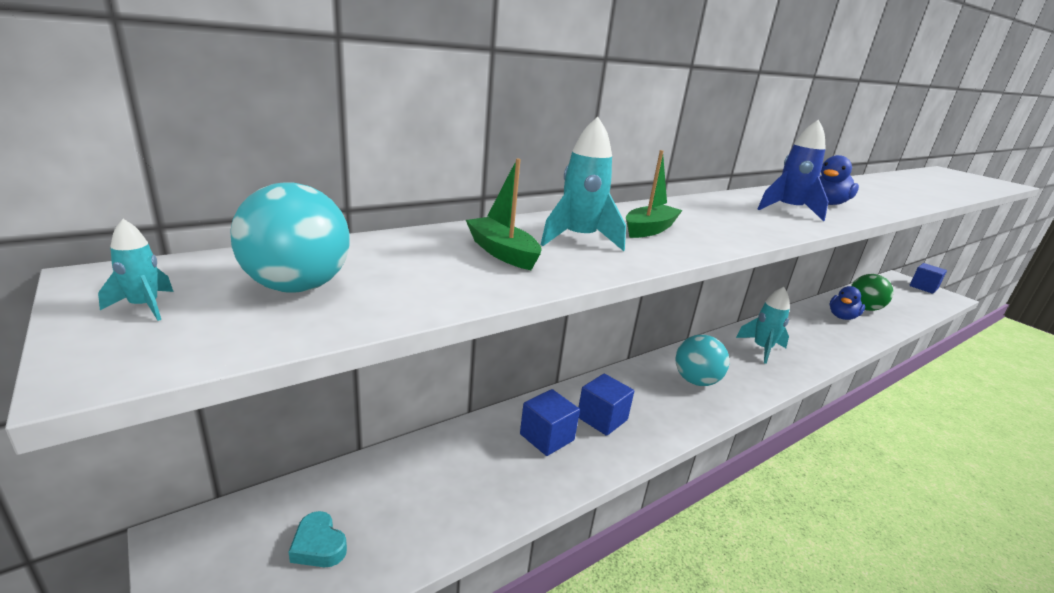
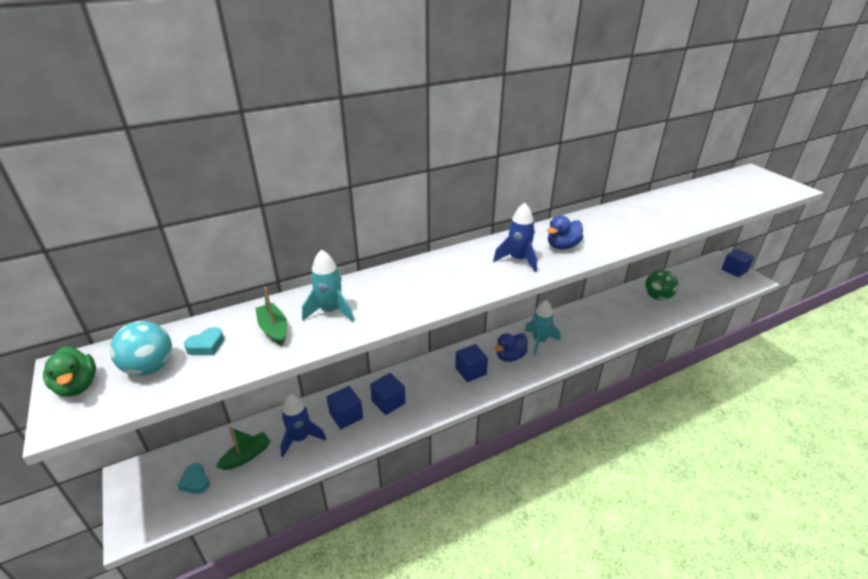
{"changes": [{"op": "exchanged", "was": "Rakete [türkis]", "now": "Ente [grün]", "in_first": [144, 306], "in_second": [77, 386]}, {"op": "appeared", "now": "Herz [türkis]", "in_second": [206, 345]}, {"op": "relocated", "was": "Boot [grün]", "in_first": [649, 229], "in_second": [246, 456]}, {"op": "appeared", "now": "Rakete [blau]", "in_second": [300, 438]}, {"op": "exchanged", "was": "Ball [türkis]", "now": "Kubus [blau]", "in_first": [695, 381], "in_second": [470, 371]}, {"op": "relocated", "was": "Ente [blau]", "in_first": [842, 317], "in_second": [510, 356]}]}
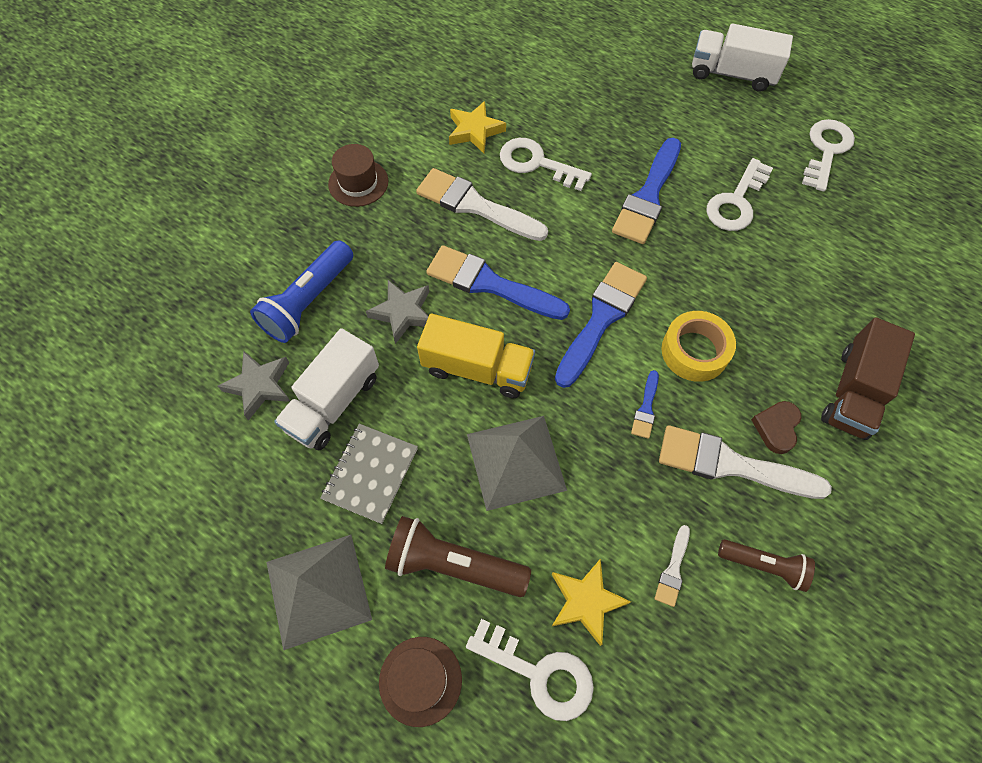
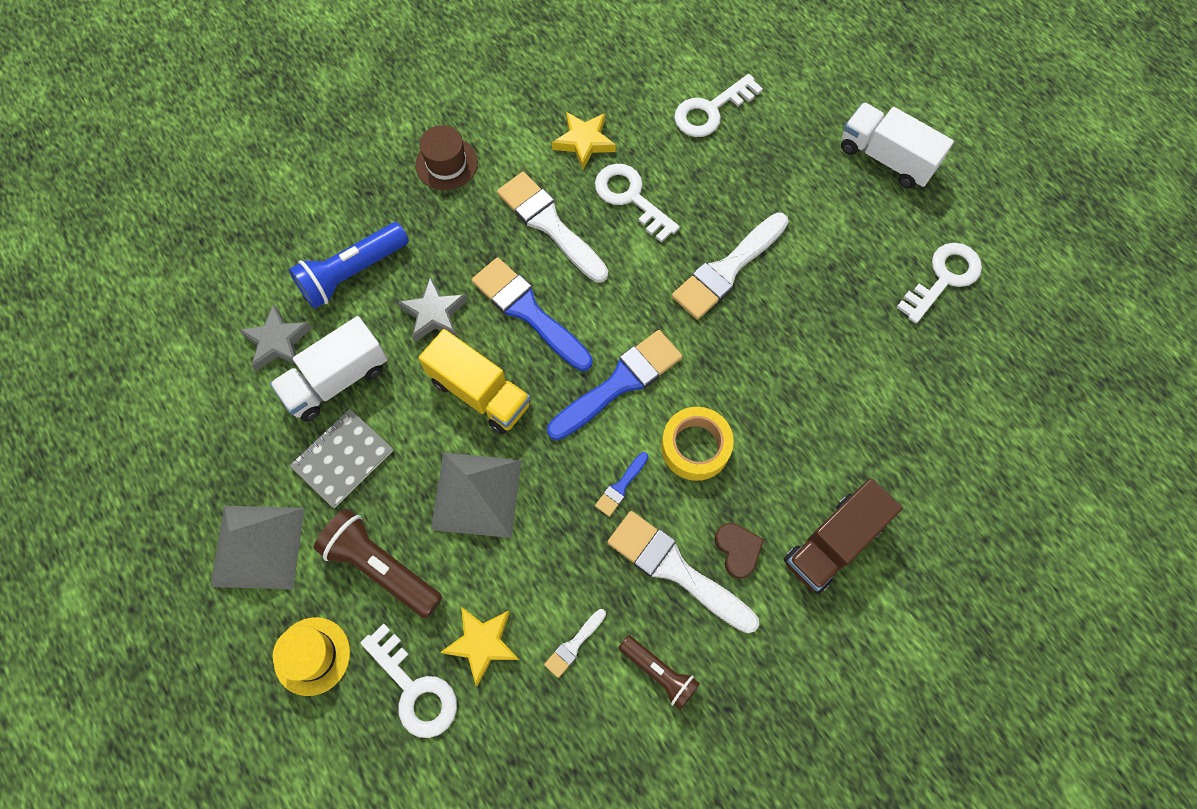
{"changes": [{"op": "colour", "was": "Hut [braun]", "now": "Hut [gelb]", "in_first": [420, 680], "in_second": [312, 656]}, {"op": "colour", "was": "Pinsel [blau]", "now": "Pinsel [weiß]", "in_first": [648, 196], "in_second": [727, 269]}, {"op": "relocated", "was": "Schlüssel [weiß]", "in_first": [736, 201], "in_second": [711, 110]}, {"op": "spun", "was": "Herz [braun]", "in_first": [776, 427], "in_second": [737, 550], "clockwise": 120}]}
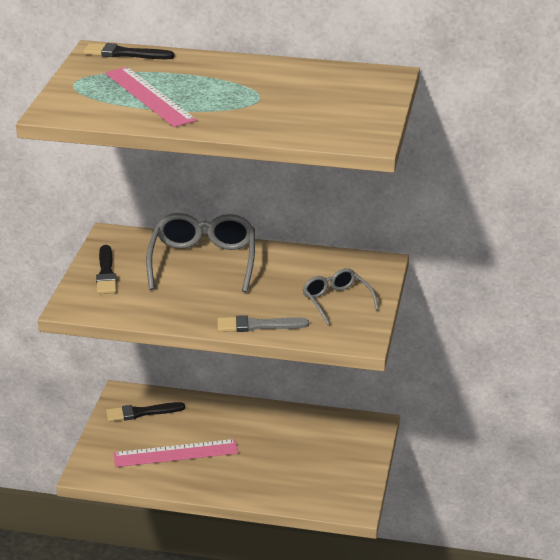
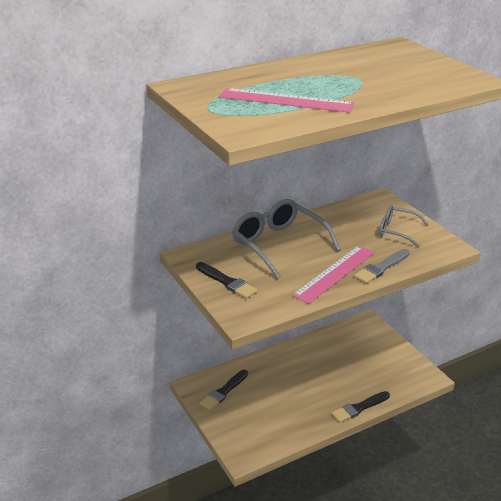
{"changes": [{"op": "relocated", "was": "Lineal [rosa]", "in_first": [175, 453], "in_second": [334, 273]}, {"op": "relocated", "was": "Pinsel [schwarz]", "in_first": [124, 54], "in_second": [359, 408]}]}
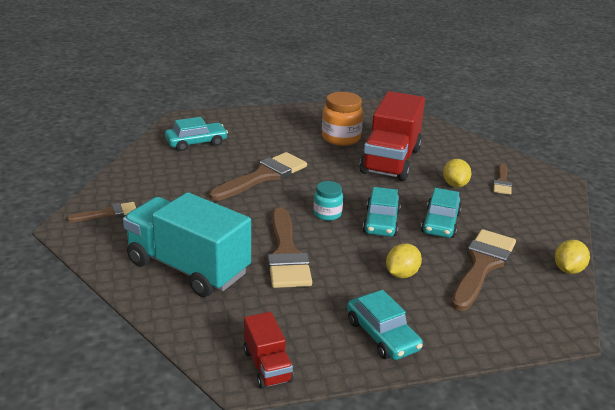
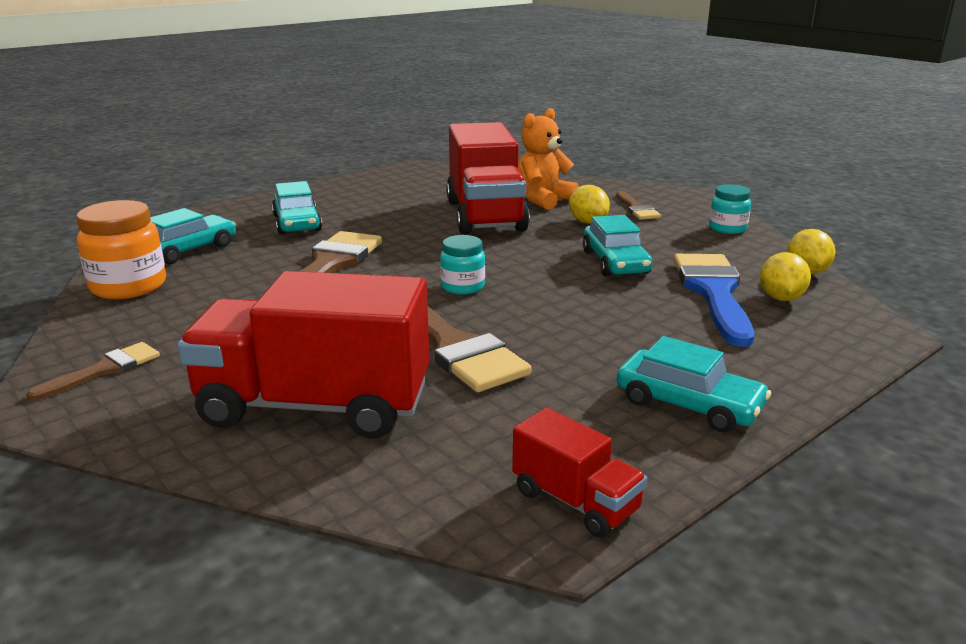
{"changes": [{"op": "relocated", "was": "Einmachglas [orange]", "in_first": [341, 138], "in_second": [129, 286]}, {"op": "colour", "was": "Lastwagen [türkis]", "now": "Lastwagen [rot]", "in_first": [188, 267], "in_second": [315, 406]}, {"op": "relocated", "was": "Auto [türkis]", "in_first": [381, 222], "in_second": [297, 223]}, {"op": "appeared", "now": "Teddybär [orange]", "in_second": [543, 200]}, {"op": "colour", "was": "Pinsel [braun]", "now": "Pinsel [blau]", "in_first": [482, 265], "in_second": [713, 292]}, {"op": "appeared", "now": "Einmachglas [türkis]", "in_second": [727, 228]}, {"op": "relocated", "was": "Zitrone [gelb]", "in_first": [401, 274], "in_second": [781, 298]}]}
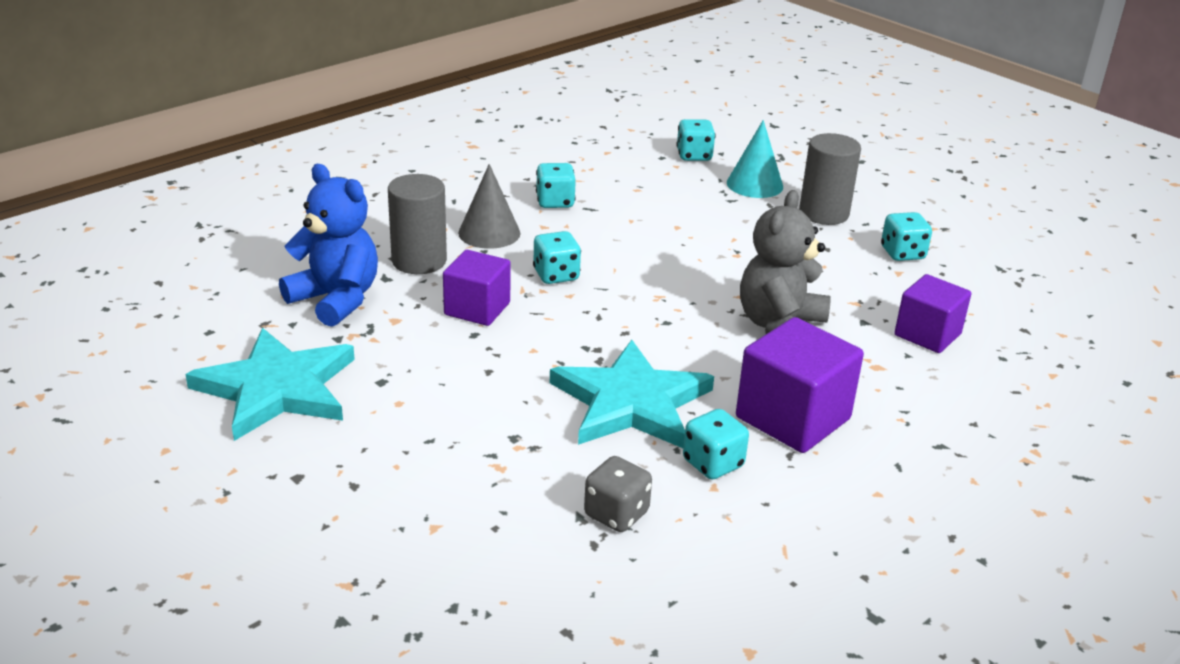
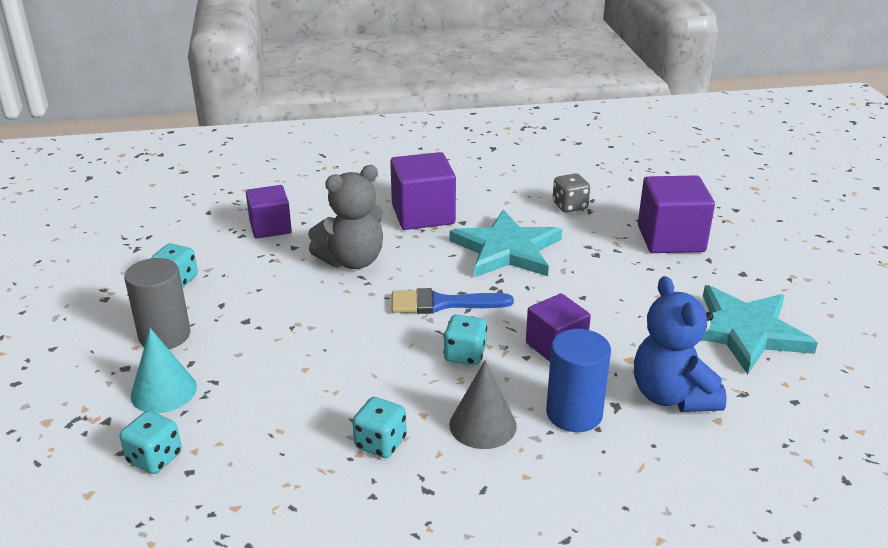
{"changes": [{"op": "appeared", "now": "Pinsel [blau]", "in_second": [442, 304]}, {"op": "colour", "was": "Vollzylinder [grau]", "now": "Vollzylinder [blau]", "in_first": [419, 261], "in_second": [574, 413]}, {"op": "appeared", "now": "Kubus [lila]", "in_second": [670, 238]}, {"op": "missing", "was": "Spielwürfel [türkis]", "in_first": [713, 463]}]}
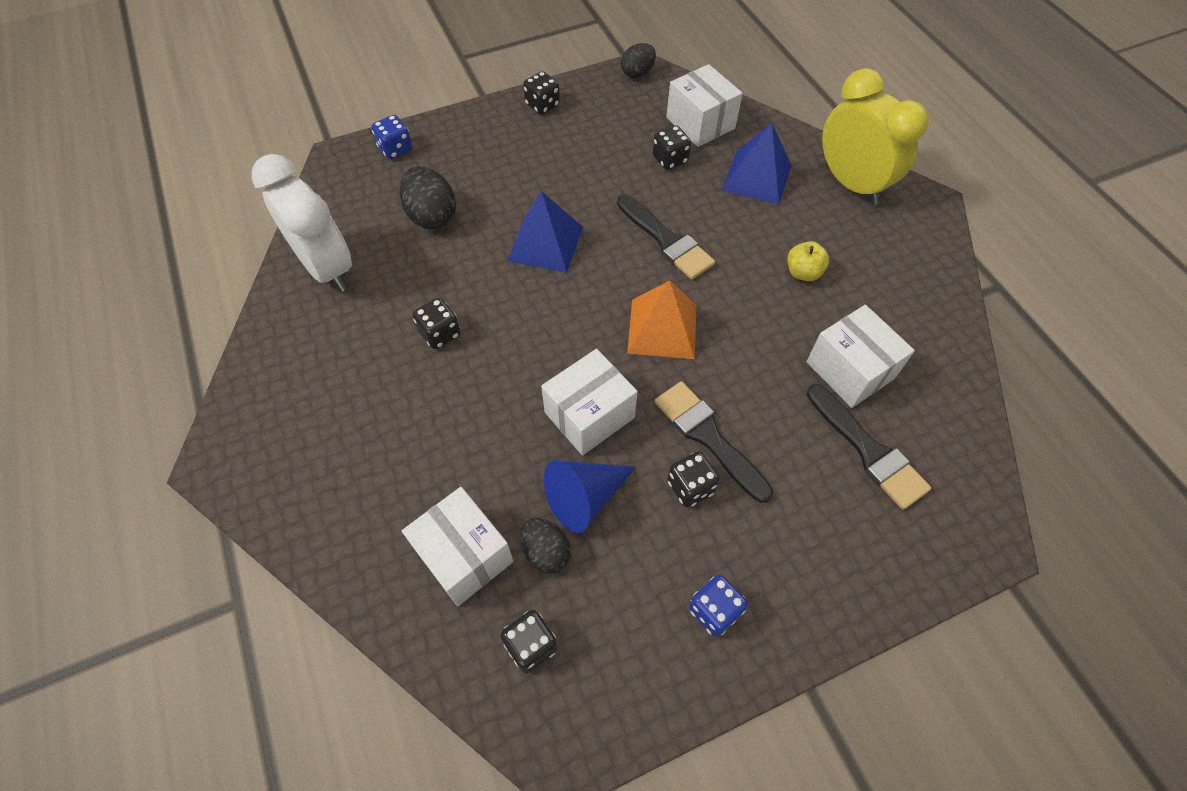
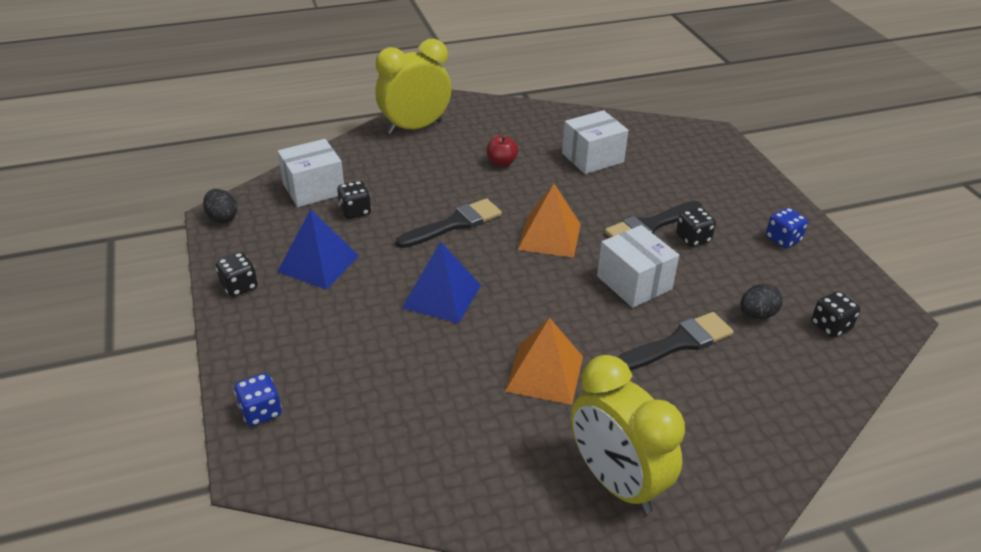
{"changes": [{"op": "relocated", "was": "Pyramide [blau]", "in_first": [757, 177], "in_second": [318, 263]}, {"op": "colour", "was": "Apfel [gelb]", "now": "Apfel [rot]", "in_first": [803, 272], "in_second": [501, 163]}, {"op": "exchanged", "was": "Spielwürfel [schwarz]", "now": "Pyramide [orange]", "in_first": [440, 333], "in_second": [544, 373]}, {"op": "appeared", "now": "Wecker [gelb]", "in_second": [616, 482]}, {"op": "relocated", "was": "Pinsel [schwarz]", "in_first": [868, 451], "in_second": [678, 343]}, {"op": "missing", "was": "Wecker [weiß]", "in_first": [327, 268]}, {"op": "missing", "was": "Ei [schwarz]", "in_first": [432, 216]}, {"op": "missing", "was": "Schachtel [weiß]", "in_first": [464, 555]}, {"op": "missing", "was": "Kegel [blau]", "in_first": [584, 498]}]}
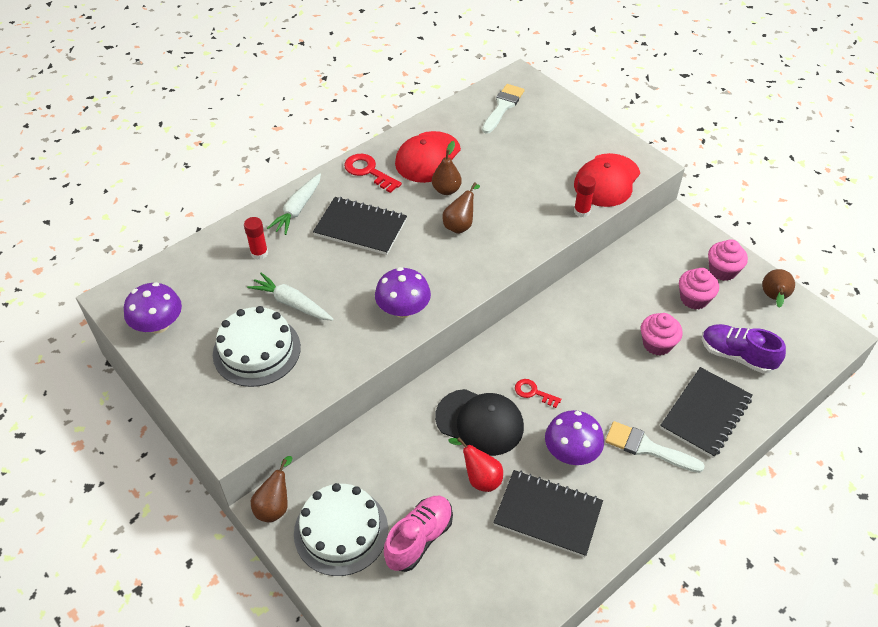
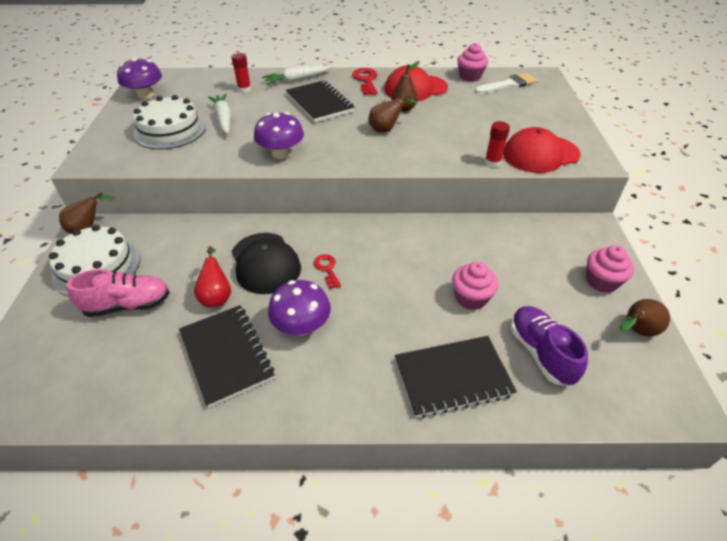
{"changes": [{"op": "relocated", "was": "Muffin [rosa]", "in_first": [694, 299], "in_second": [470, 77]}, {"op": "missing", "was": "Pinsel [weiß]", "in_first": [647, 448]}]}
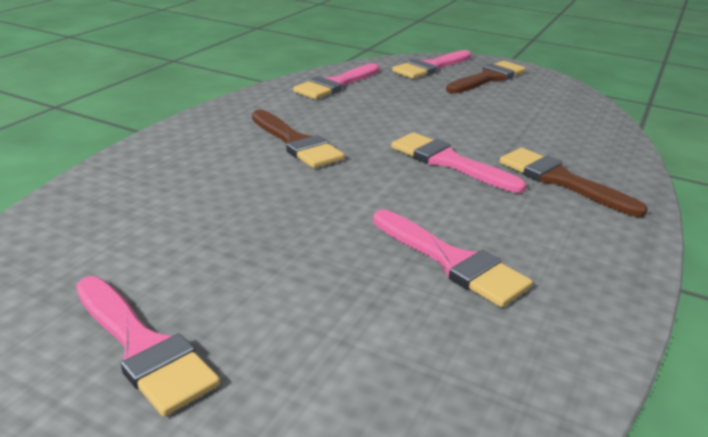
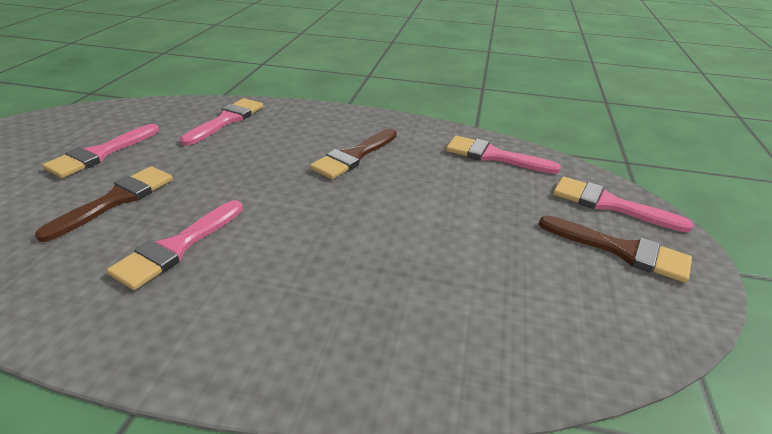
{"changes": [{"op": "relocated", "was": "Pinsel [braun]", "in_first": [560, 180], "in_second": [117, 200]}, {"op": "relocated", "was": "Pinsel [rosa]", "in_first": [448, 162], "in_second": [227, 120]}]}
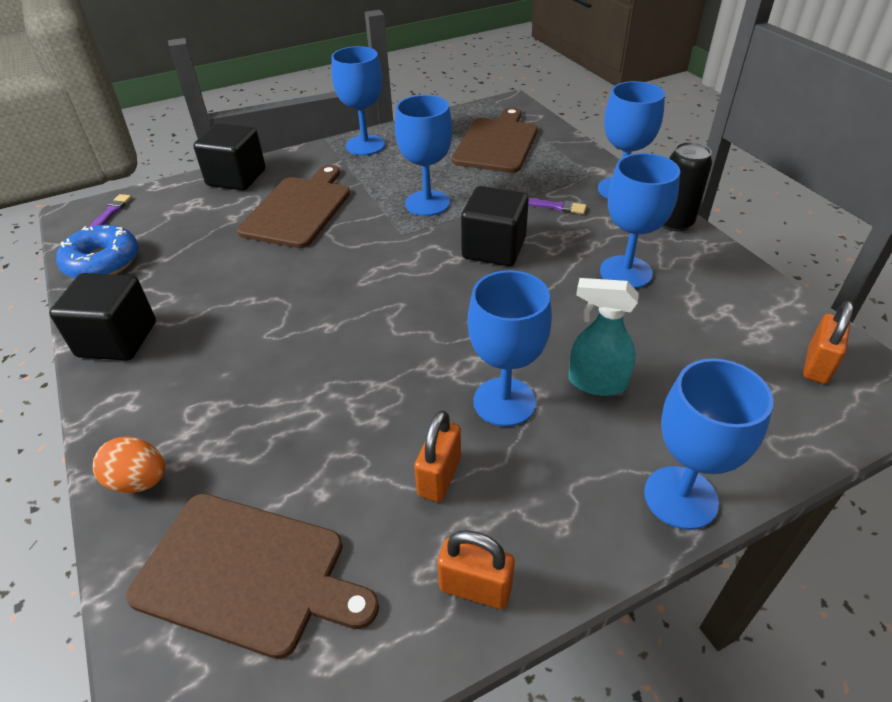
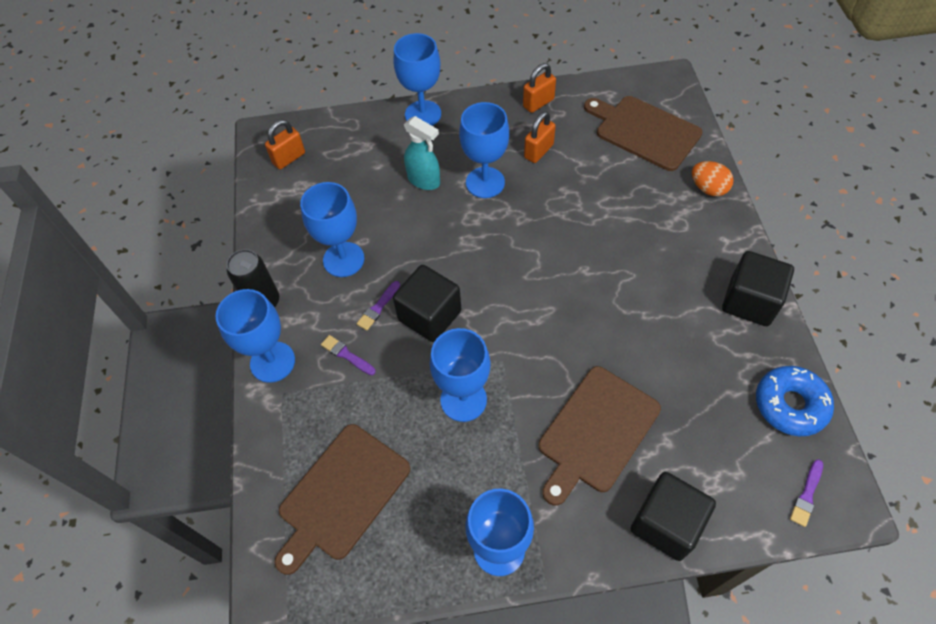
{"changes": [{"op": "appeared", "now": "Pinsel [lila]", "in_second": [378, 307]}, {"op": "spun", "was": "Vorhängeschloss [orange]", "in_first": [475, 588], "in_second": [538, 103], "clockwise": -75}]}
